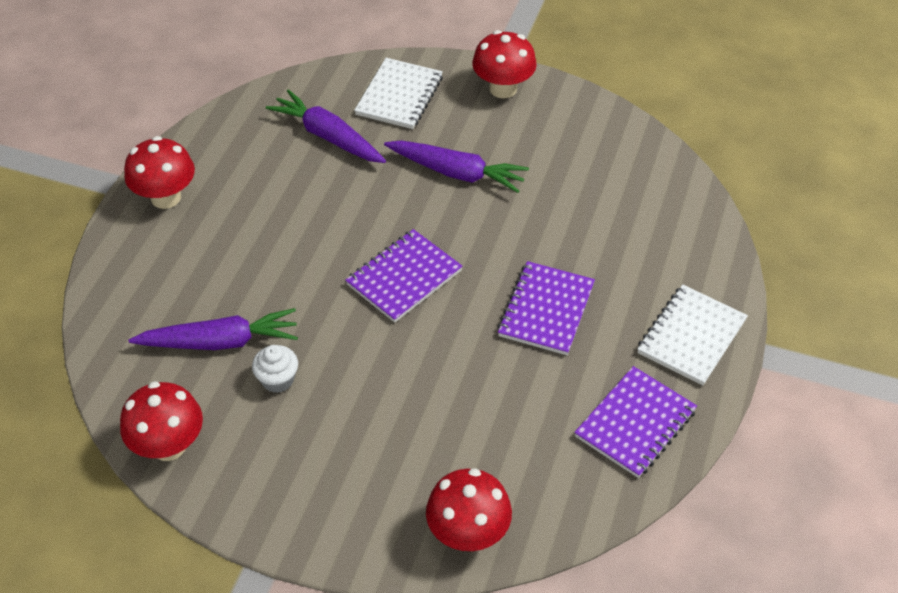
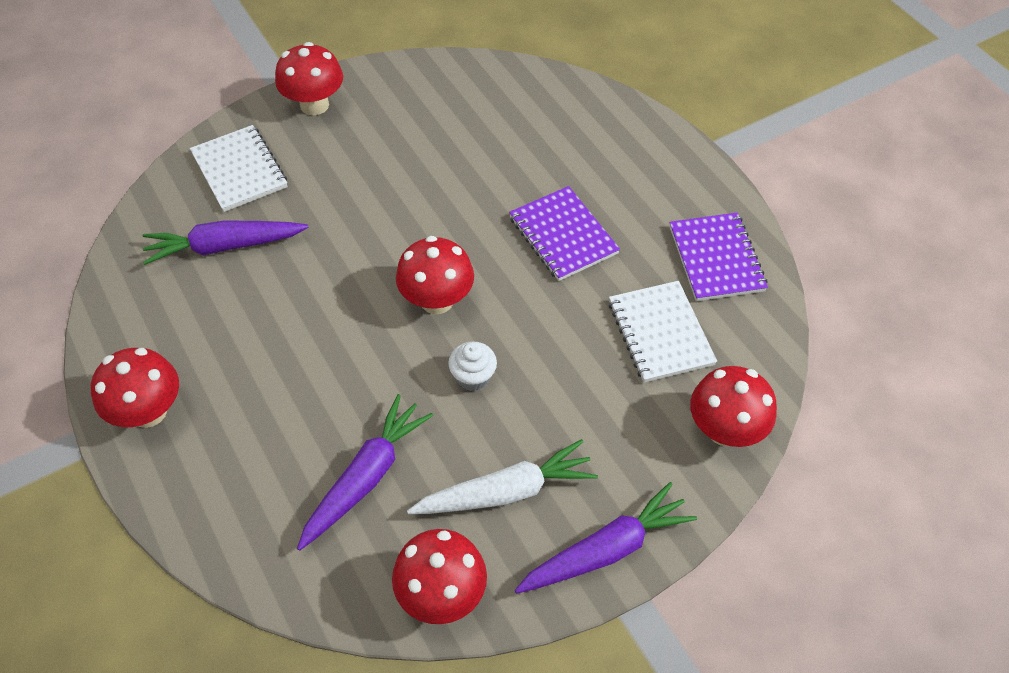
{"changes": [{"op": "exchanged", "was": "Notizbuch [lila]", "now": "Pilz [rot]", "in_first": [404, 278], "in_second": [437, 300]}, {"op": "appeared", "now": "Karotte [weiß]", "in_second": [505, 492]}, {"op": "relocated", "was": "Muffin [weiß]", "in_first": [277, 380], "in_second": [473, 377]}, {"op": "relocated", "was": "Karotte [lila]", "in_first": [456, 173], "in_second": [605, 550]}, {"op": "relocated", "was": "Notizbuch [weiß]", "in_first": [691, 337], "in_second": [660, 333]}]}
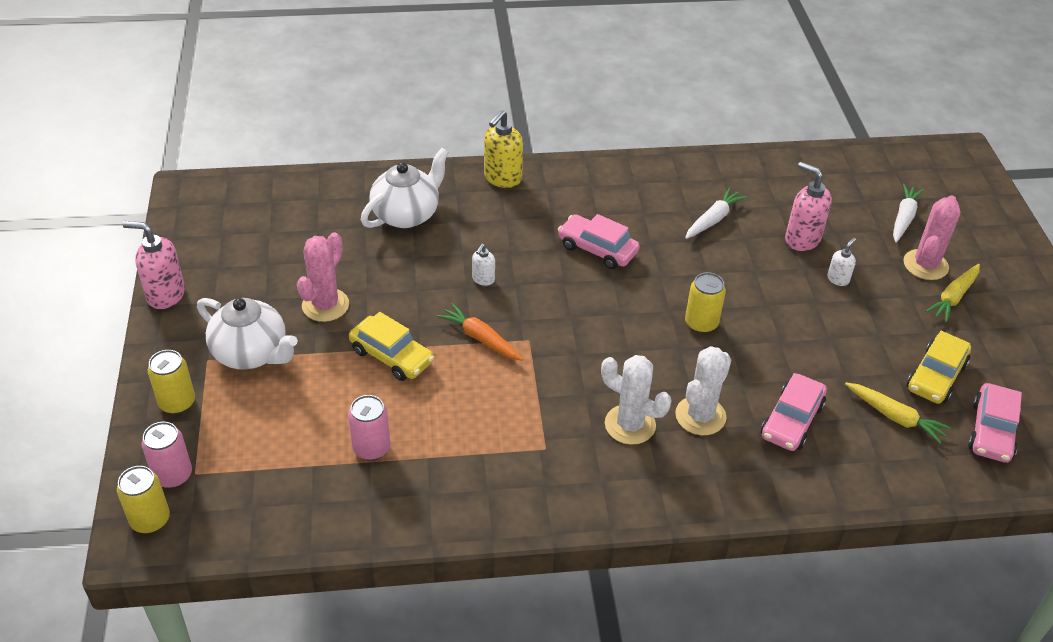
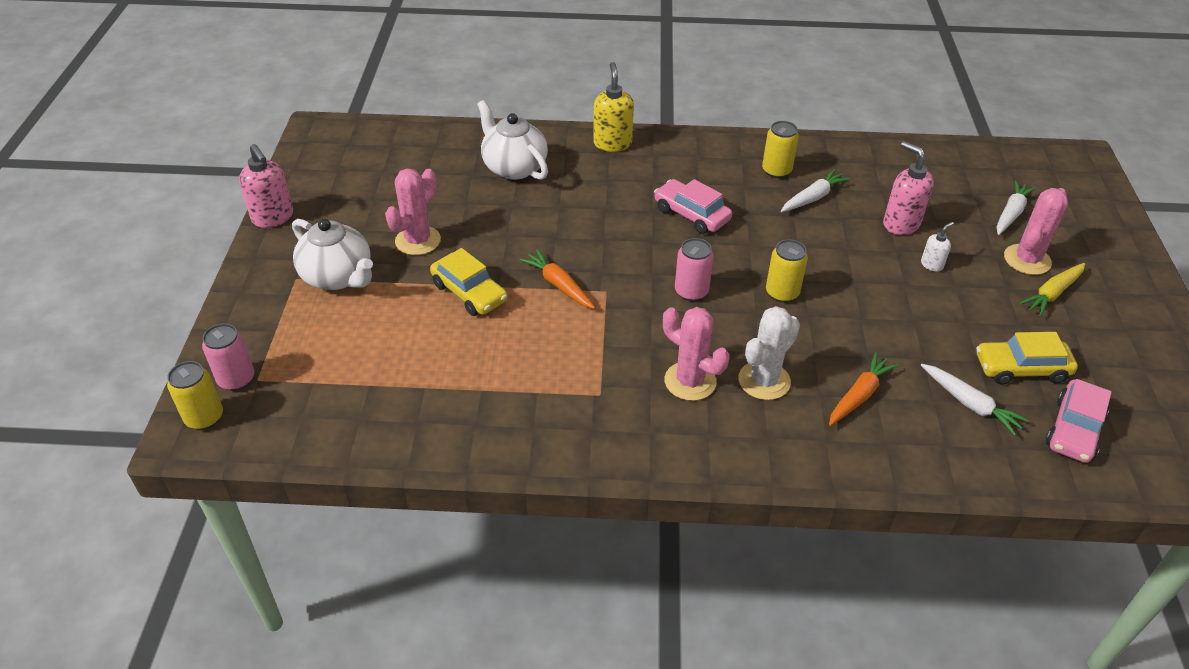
{"changes": [{"op": "spun", "was": "Seifenspender [rosa]", "in_first": [165, 295], "in_second": [273, 218], "clockwise": -150}, {"op": "spun", "was": "Teekanne [weiß]", "in_first": [406, 214], "in_second": [514, 167], "clockwise": -90}, {"op": "spun", "was": "Seifenspender [gelb]", "in_first": [502, 178], "in_second": [612, 143], "clockwise": 135}, {"op": "colour", "was": "Kaktus [weiß]", "now": "Kaktus [rosa]", "in_first": [630, 425], "in_second": [690, 381]}, {"op": "relocated", "was": "Dose [rosa]", "in_first": [371, 448], "in_second": [691, 292]}, {"op": "relocated", "was": "Dose [gelb]", "in_first": [177, 403], "in_second": [776, 171]}, {"op": "exchanged", "was": "Auto [rosa]", "now": "Karotte [orange]", "in_first": [792, 421], "in_second": [859, 396]}, {"op": "colour", "was": "Karotte [gelb]", "now": "Karotte [weiß]", "in_first": [894, 417], "in_second": [969, 403]}, {"op": "spun", "was": "Auto [gelb]", "in_first": [936, 376], "in_second": [1021, 369], "clockwise": 45}, {"op": "missing", "was": "Seifenspender [weiß]", "in_first": [483, 279]}]}
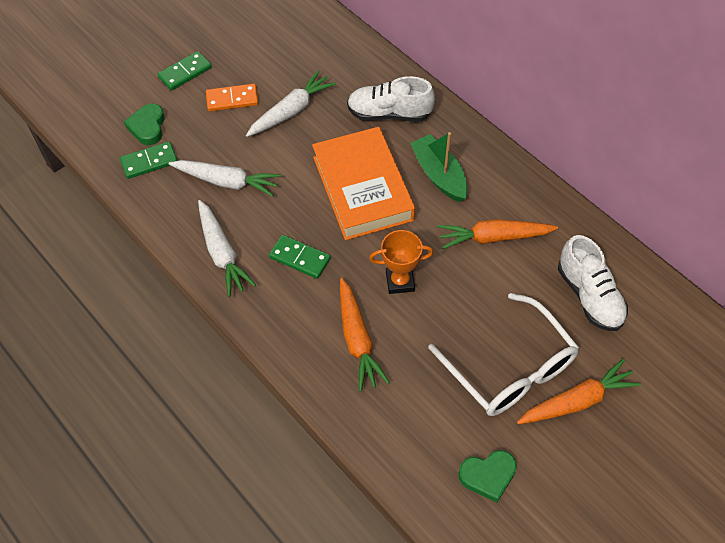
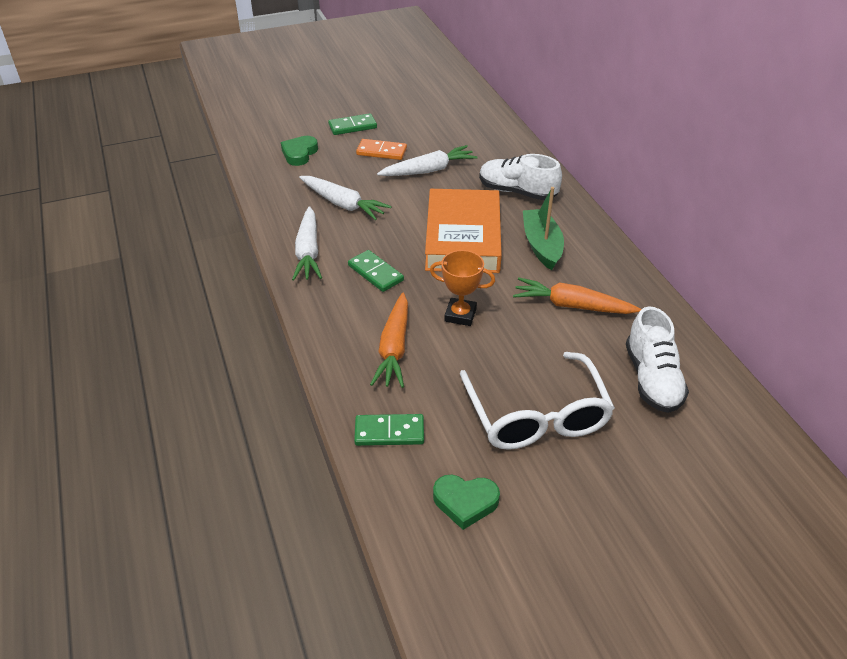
{"changes": [{"op": "relocated", "was": "Dominostein [grün]", "in_first": [149, 162], "in_second": [389, 432]}, {"op": "missing", "was": "Karotte [orange]", "in_first": [577, 401]}]}
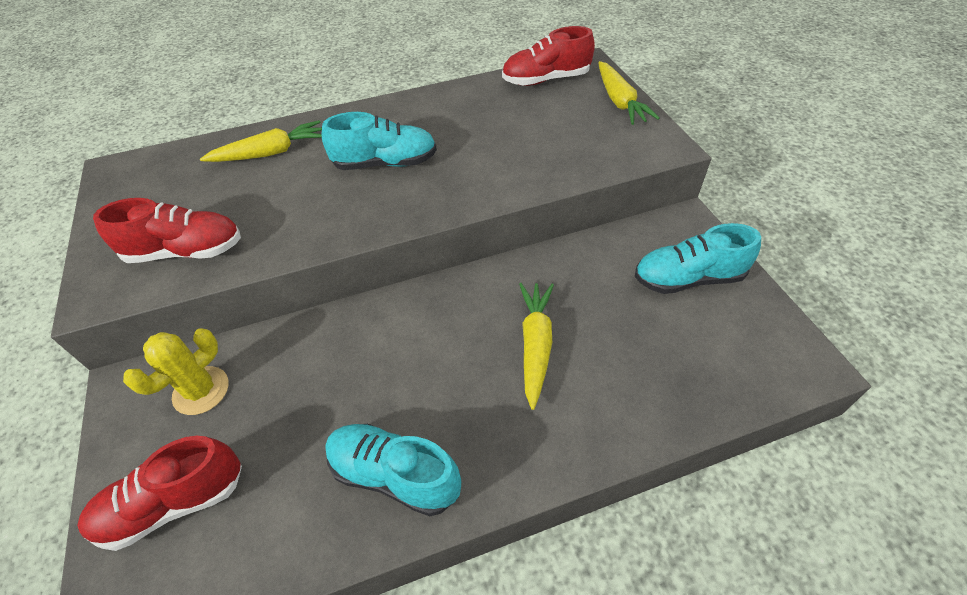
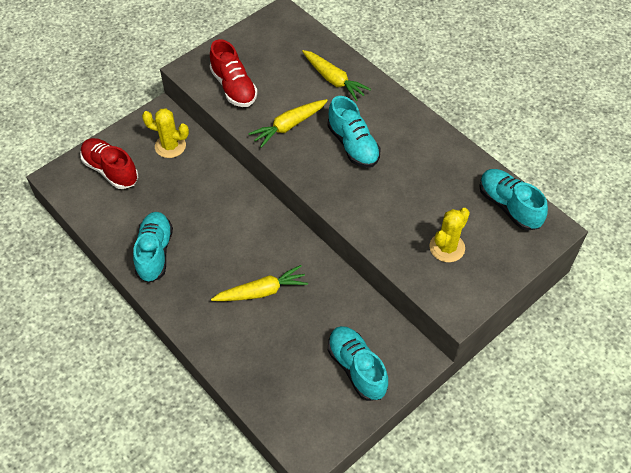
{"changes": [{"op": "relocated", "was": "Karotte [gelb]", "in_first": [619, 101], "in_second": [289, 126]}, {"op": "appeared", "now": "Kaktus [gelb]", "in_second": [447, 247]}, {"op": "colour", "was": "Schuh [rot]", "now": "Schuh [türkis]", "in_first": [546, 80], "in_second": [509, 206]}]}
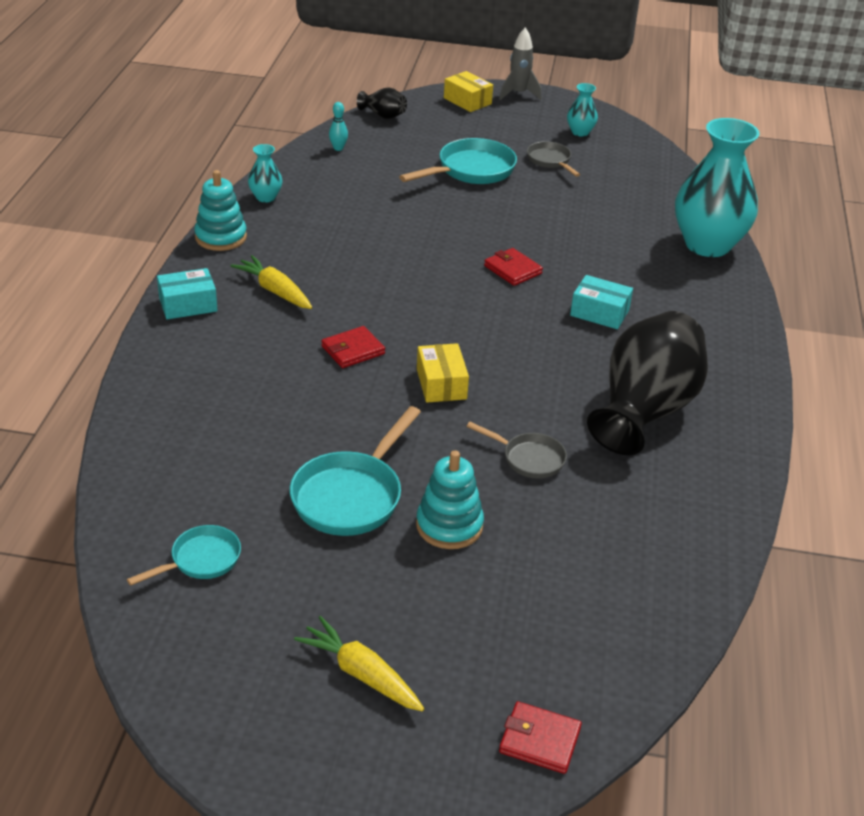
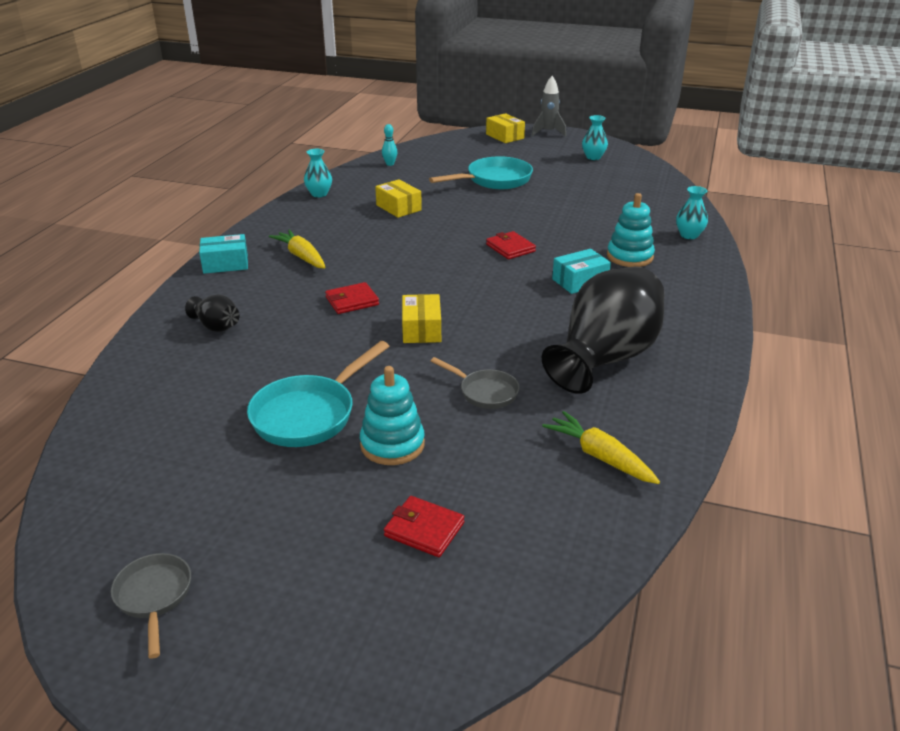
{"changes": [{"op": "relocated", "was": "Pfanne [grau]", "in_first": [550, 161], "in_second": [154, 597]}, {"op": "relocated", "was": "Vase [schwarz]", "in_first": [383, 115], "in_second": [216, 326]}, {"op": "appeared", "now": "Schachtel [gelb]", "in_second": [398, 207]}, {"op": "relocated", "was": "Geldbörse [rot]", "in_first": [539, 740], "in_second": [424, 529]}, {"op": "relocated", "was": "Karotte [gelb]", "in_first": [361, 674], "in_second": [600, 456]}, {"op": "spun", "was": "Schachtel [türkis]", "in_first": [599, 313], "in_second": [580, 281], "clockwise": -60}, {"op": "relocated", "was": "Stapelspielzeug [türkis]", "in_first": [221, 237], "in_second": [630, 256]}, {"op": "size", "was": "Vase [türkis]", "in_first": [707, 245], "in_second": [689, 235], "ratio": 0.44}, {"op": "missing", "was": "Pfanne [türkis]", "in_first": [201, 560]}]}
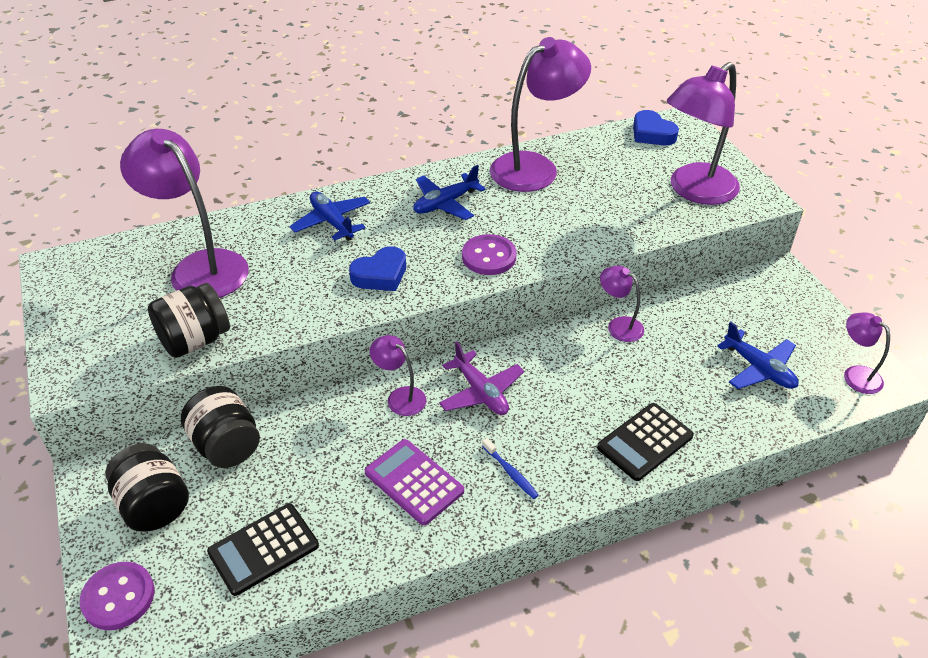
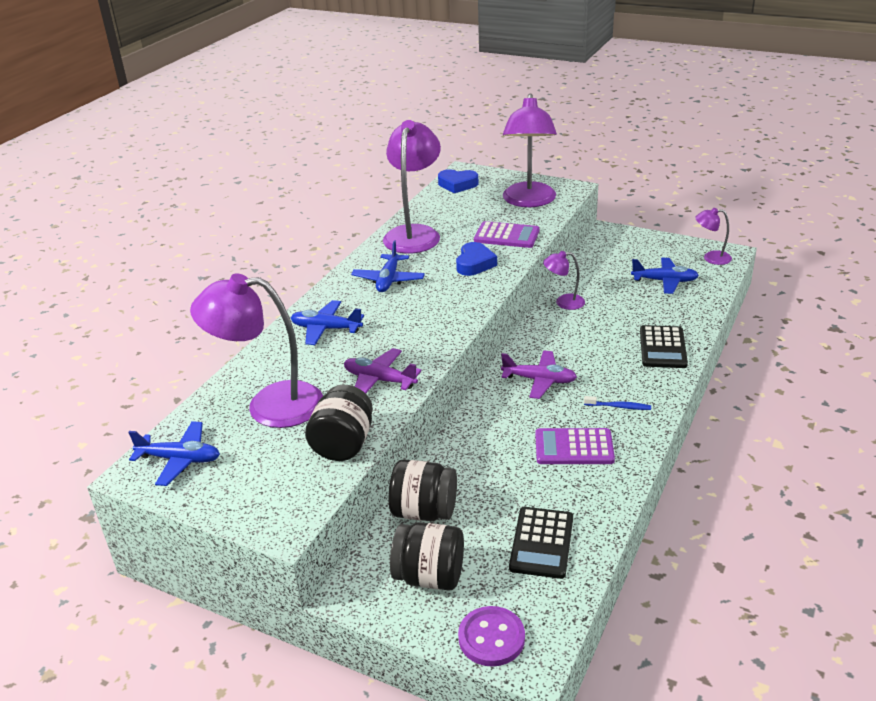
{"changes": [{"op": "appeared", "now": "Flugzeug [blau]", "in_second": [180, 459]}, {"op": "appeared", "now": "Flugzeug [lila]", "in_second": [379, 380]}, {"op": "relocated", "was": "Herz [blau]", "in_first": [380, 275], "in_second": [474, 264]}, {"op": "appeared", "now": "Taschenrechner [lila]", "in_second": [506, 236]}, {"op": "missing", "was": "Lampe [lila]", "in_first": [400, 397]}, {"op": "missing", "was": "Knopf [lila]", "in_first": [489, 257]}]}
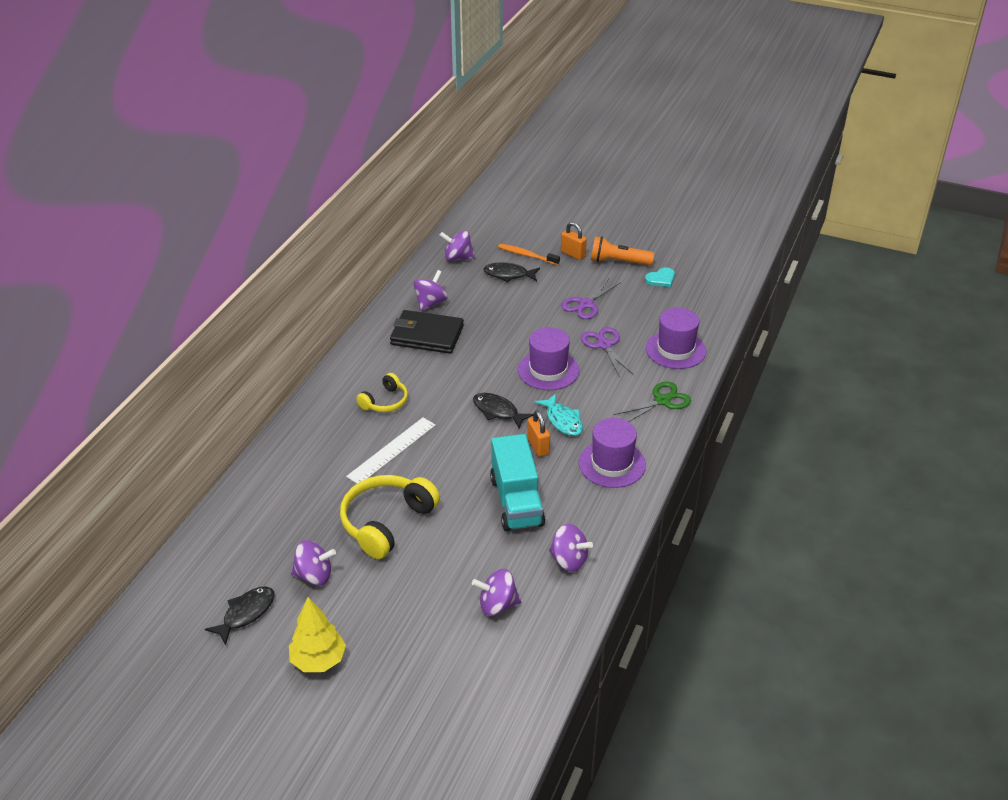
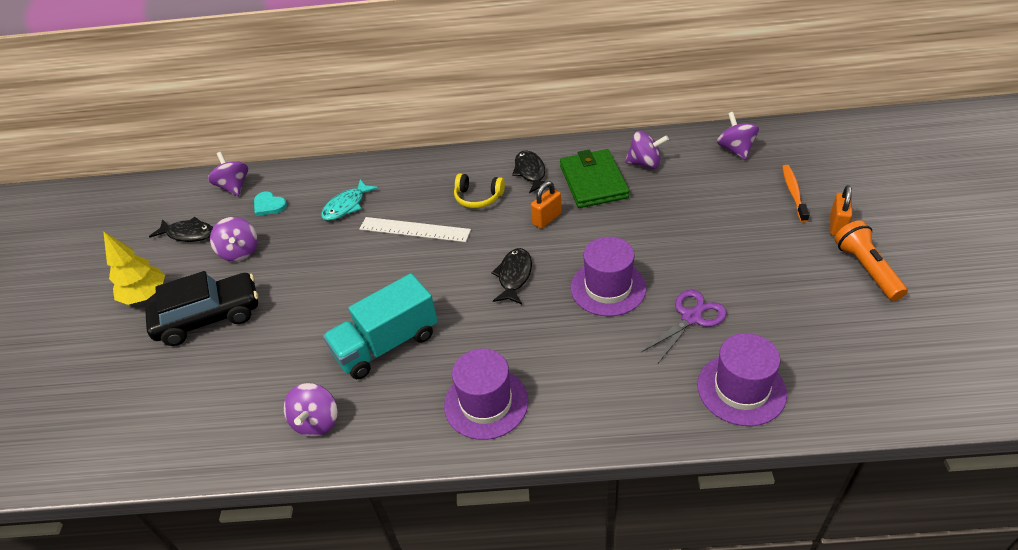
{"changes": [{"op": "appeared", "now": "Auto [schwarz]", "in_second": [209, 317]}, {"op": "relocated", "was": "Kreisel [lila]", "in_first": [497, 605], "in_second": [234, 187]}, {"op": "relocated", "was": "Herz [türkis]", "in_first": [661, 279], "in_second": [269, 205]}, {"op": "relocated", "was": "Fisch [türkis]", "in_first": [562, 420], "in_second": [346, 206]}, {"op": "relocated", "was": "Fisch [schwarz]", "in_first": [508, 275], "in_second": [530, 172]}, {"op": "relocated", "was": "Vorhängeschloss [orange]", "in_first": [538, 446], "in_second": [547, 219]}, {"op": "colour", "was": "Geldbörse [schwarz]", "now": "Geldbörse [grün]", "in_first": [427, 335], "in_second": [593, 182]}, {"op": "missing", "was": "Kopfhörer [gelb]", "in_first": [386, 522]}, {"op": "missing", "was": "Schere [lila]", "in_first": [586, 304]}, {"op": "missing", "was": "Schere [grün]", "in_first": [662, 401]}]}
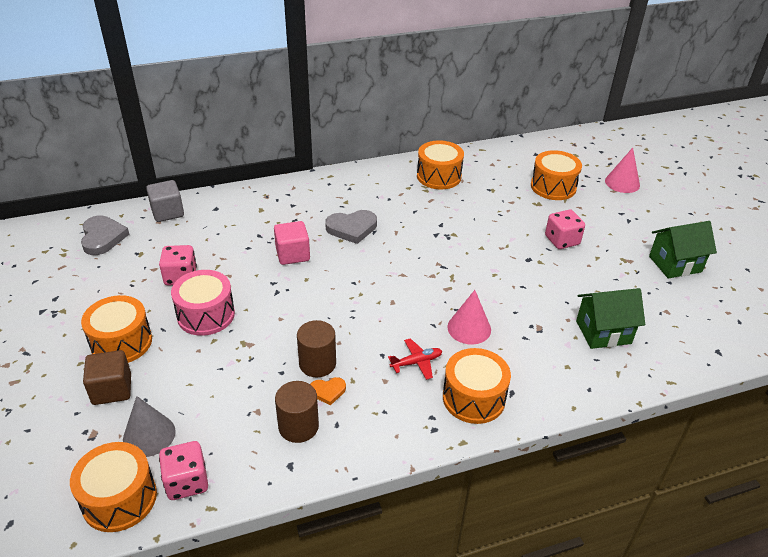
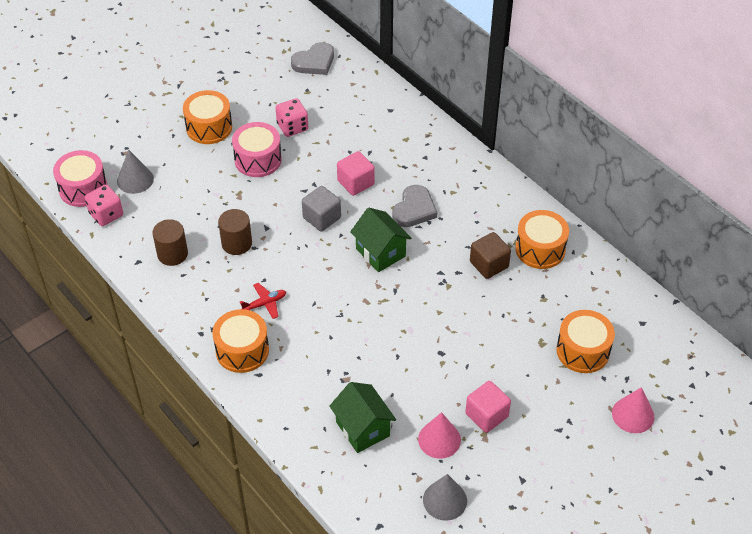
{"changes": [{"op": "colour", "was": "Trommel [orange]", "now": "Trommel [rosa]", "in_first": [119, 499], "in_second": [83, 188]}, {"op": "spun", "was": "Flugzeug [rot]", "in_first": [416, 362], "in_second": [265, 304], "clockwise": -75}, {"op": "relocated", "was": "Kubus [grau]", "in_first": [167, 212], "in_second": [322, 218]}, {"op": "relocated", "was": "Haus [grün]", "in_first": [675, 264], "in_second": [380, 252]}, {"op": "spun", "was": "Herz [grau]", "in_first": [352, 228], "in_second": [414, 209], "clockwise": -120}, {"op": "relocated", "was": "Kegel [rosa]", "in_first": [469, 328], "in_second": [439, 439]}, {"op": "appeared", "now": "Kegel [grau]", "in_second": [445, 500]}, {"op": "appeared", "now": "Kubus [rosa]", "in_second": [486, 415]}, {"op": "relocated", "was": "Kubus [braun]", "in_first": [112, 389], "in_second": [489, 264]}, {"op": "missing", "was": "Herz [orange]", "in_first": [328, 391]}, {"op": "missing", "was": "Spielwürfel [rosa]", "in_first": [562, 240]}]}
